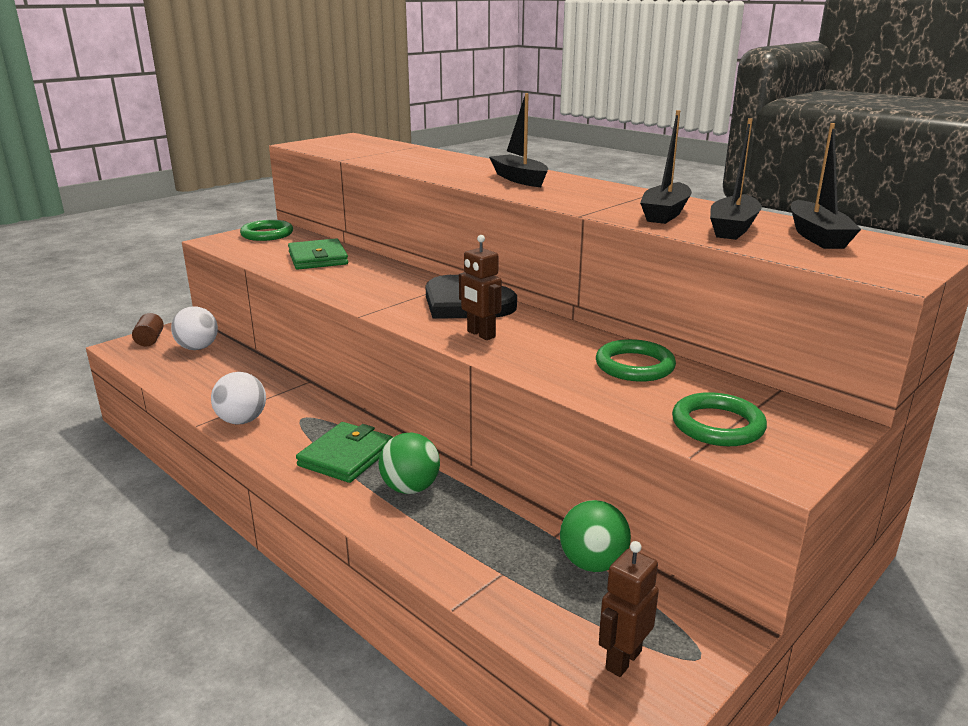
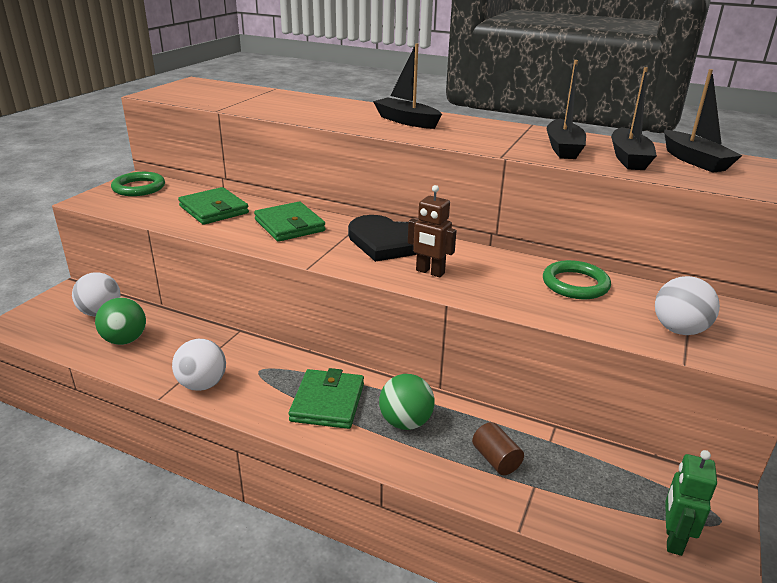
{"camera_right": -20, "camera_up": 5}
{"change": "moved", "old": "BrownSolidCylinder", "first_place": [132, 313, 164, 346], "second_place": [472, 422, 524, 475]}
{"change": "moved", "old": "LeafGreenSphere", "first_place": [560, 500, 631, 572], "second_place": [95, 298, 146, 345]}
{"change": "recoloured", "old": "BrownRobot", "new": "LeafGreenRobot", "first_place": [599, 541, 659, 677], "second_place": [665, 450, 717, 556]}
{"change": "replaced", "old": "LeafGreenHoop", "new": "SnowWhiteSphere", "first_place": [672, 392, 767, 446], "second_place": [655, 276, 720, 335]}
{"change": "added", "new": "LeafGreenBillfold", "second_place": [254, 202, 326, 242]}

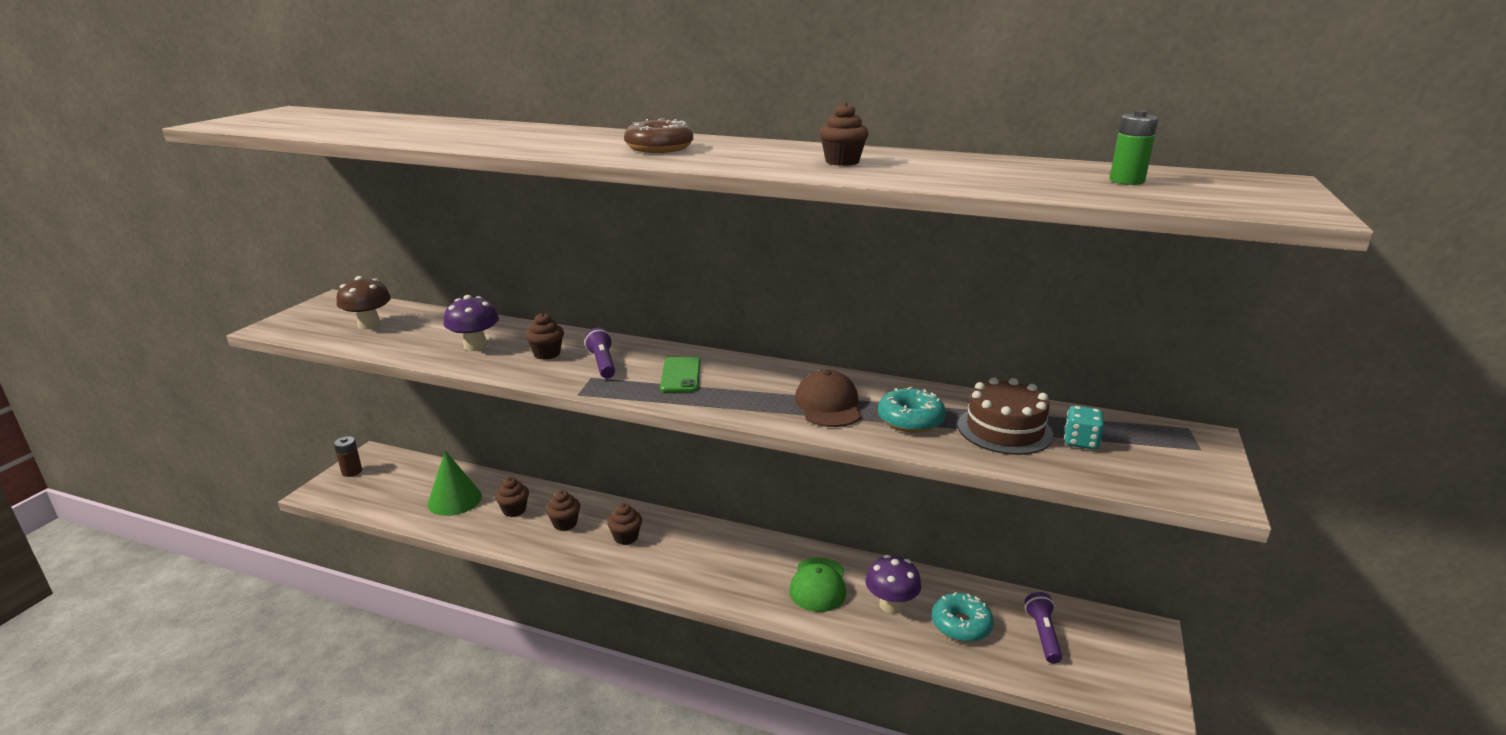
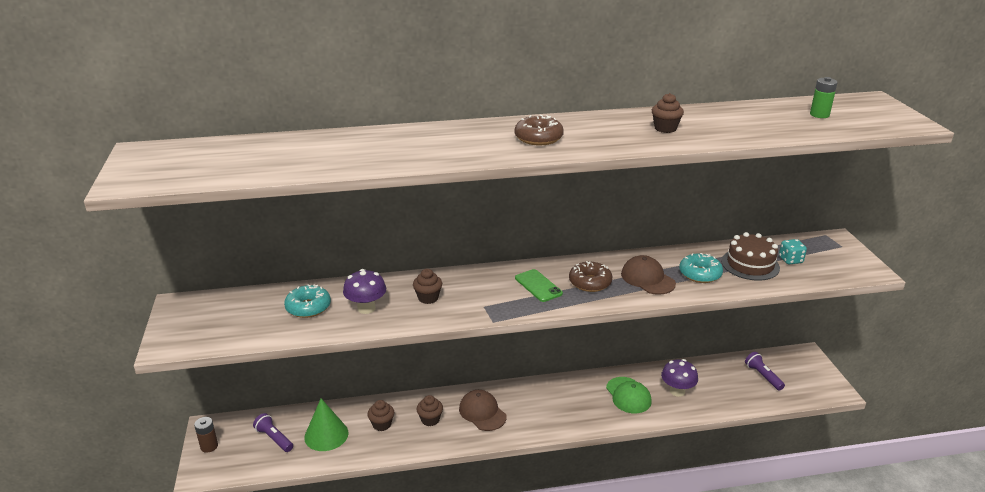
{"camera_right": -30, "camera_up": 5}
{"change": "removed", "old": "BrownToadstool", "first_place": [337, 276, 391, 329]}
{"change": "moved", "old": "PurpleFlashlight", "first_place": [585, 327, 615, 378], "second_place": [253, 413, 293, 452]}
{"change": "replaced", "old": "BrownCupcake", "new": "BrownCap", "first_place": [607, 503, 642, 545], "second_place": [459, 390, 507, 431]}
{"change": "moved", "old": "AquaGlazedDonut", "first_place": [932, 592, 994, 642], "second_place": [284, 284, 331, 318]}
{"change": "added", "new": "BrownGlazedDonut", "second_place": [569, 261, 613, 292]}

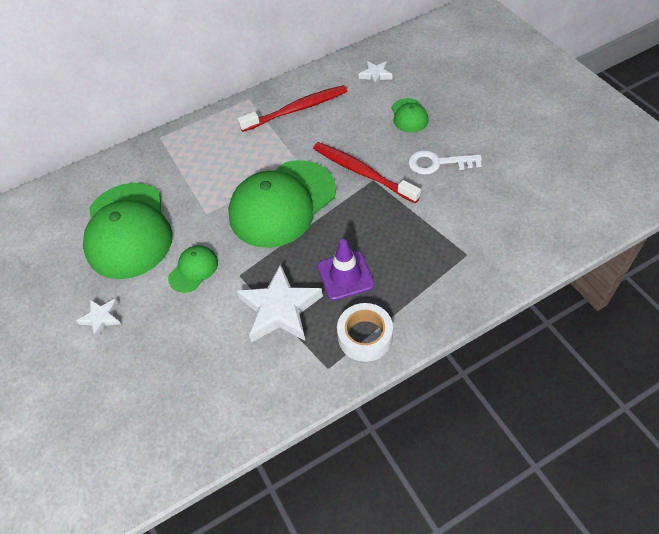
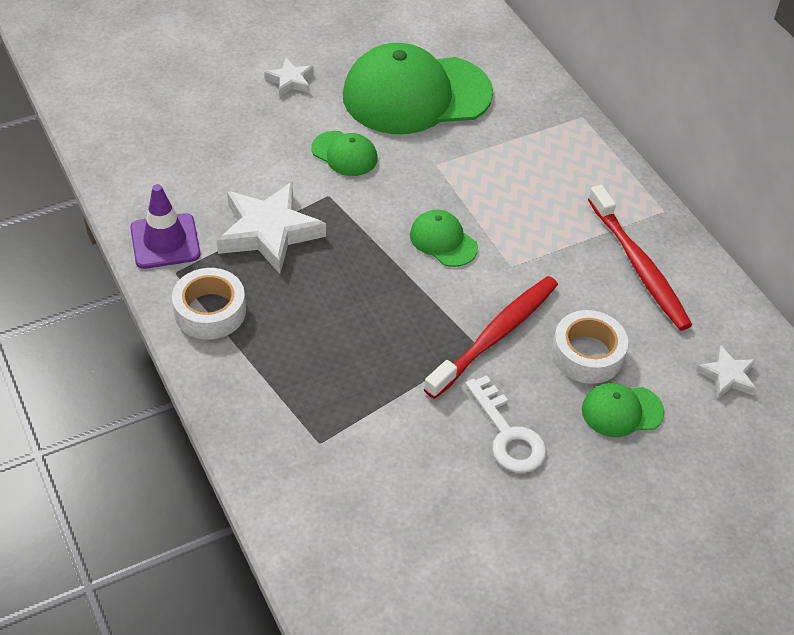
{"camera_right": 85, "camera_up": -5}
{"change": "resized", "old": "LeafGreenCap", "first_place": [228, 160, 336, 248], "second_place": [410, 210, 478, 267], "factor": 0.44}
{"change": "moved", "old": "PurpleSafetyCone", "first_place": [317, 239, 375, 301], "second_place": [130, 184, 200, 269]}
{"change": "turned", "old": "SnowWhiteKey", "first_place": [408, 150, 482, 175], "second_place": [466, 375, 546, 473], "degrees": 150}
{"change": "added", "new": "SnowWhiteRollOfTape", "second_place": [552, 310, 628, 384]}

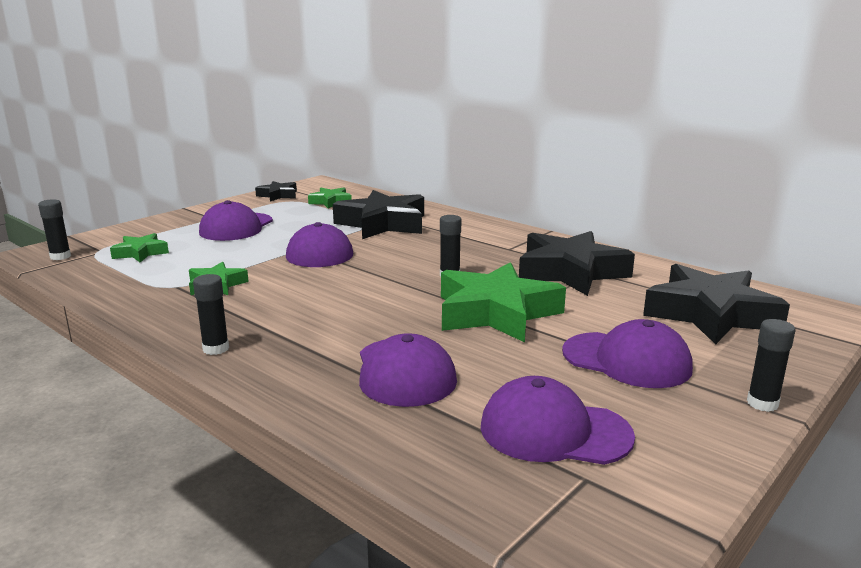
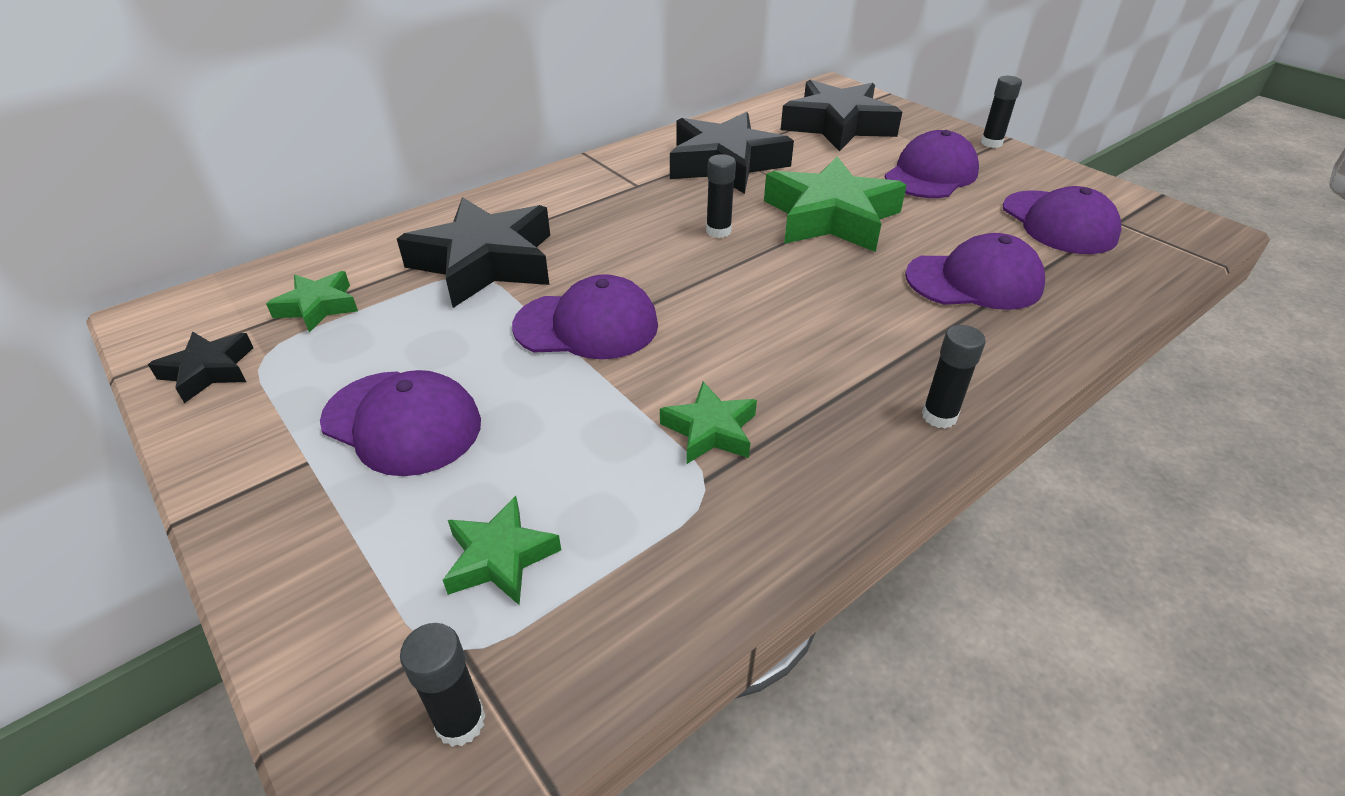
{"camera_right": -80, "camera_up": 20}
{"change": "turned", "old": "PurpleCap", "first_place": [481, 376, 635, 465], "second_place": [1003, 186, 1122, 254], "degrees": -45}

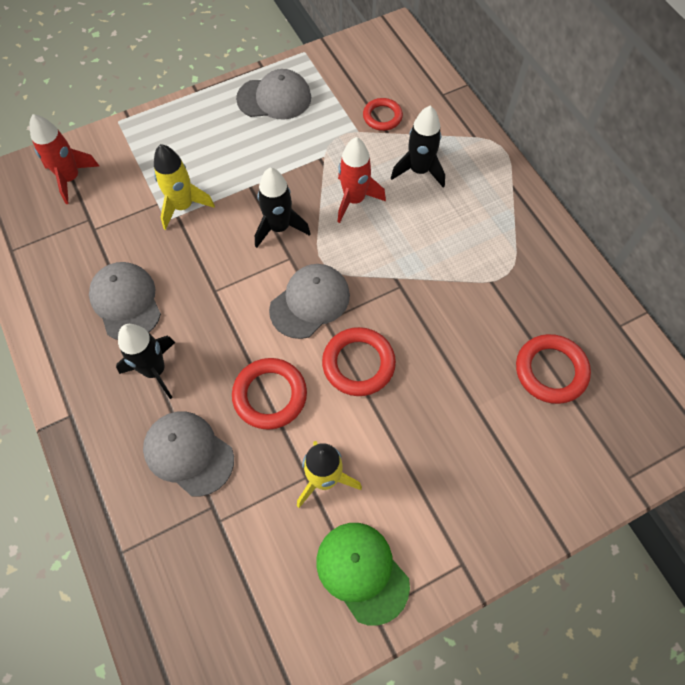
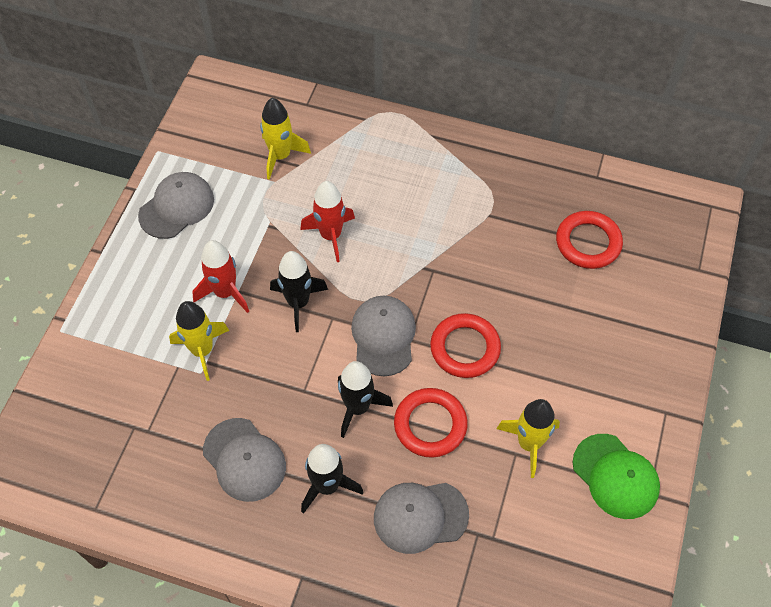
{"camera_right": -45, "camera_up": -5}
{"change": "moved", "old": "CrimsonToyRocket", "first_place": [29, 114, 99, 204], "second_place": [192, 240, 249, 313]}
{"change": "turned", "old": "GreyCap", "first_place": [89, 262, 161, 340], "second_place": [203, 418, 286, 502], "degrees": -150}
{"change": "turned", "old": "LeafGreenCap", "first_place": [317, 523, 410, 626], "second_place": [573, 434, 660, 519], "degrees": -135}
{"change": "replaced", "old": "CrimsonHoop", "new": "GoldenToyRocket", "first_place": [363, 98, 403, 131], "second_place": [260, 98, 311, 180]}
{"change": "moved", "old": "JetBlackToyRocket", "first_place": [391, 106, 445, 188], "second_place": [338, 361, 393, 438]}

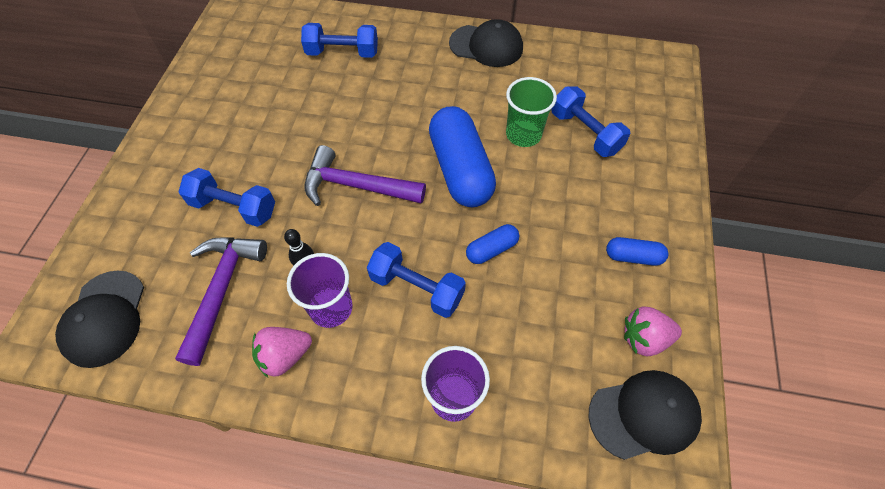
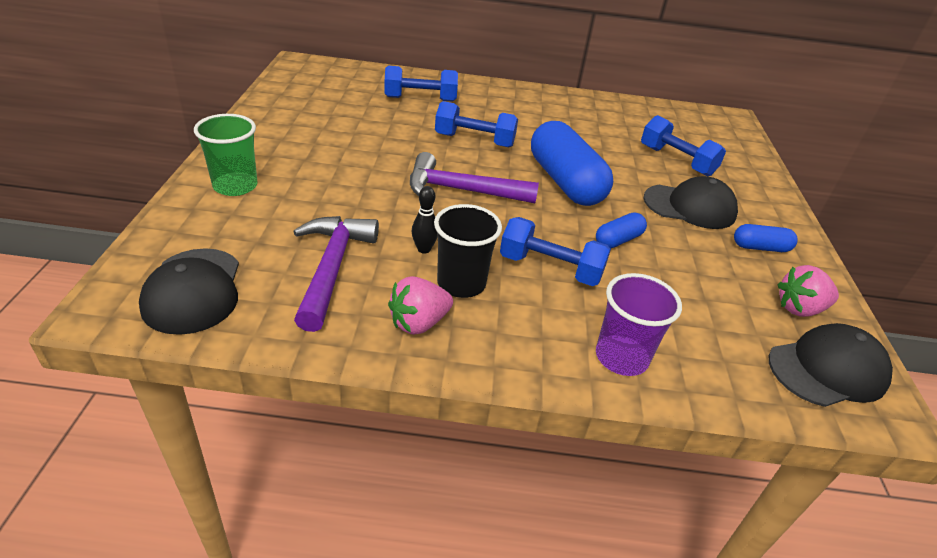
{"camera_right": -10, "camera_up": -20}
{"change": "moved", "old": "RoyalBlueFreeWeight", "first_place": [179, 168, 275, 227], "second_place": [435, 101, 518, 147]}
{"change": "recoloured", "old": "PurpleTumbler", "new": "JetBlackTumbler", "first_place": [287, 253, 353, 328], "second_place": [434, 204, 502, 298]}
{"change": "moved", "old": "JetBlackCap", "first_place": [449, 19, 523, 67], "second_place": [643, 176, 738, 229]}
{"change": "moved", "old": "LeafGreenTumbler", "first_place": [506, 77, 557, 147], "second_place": [194, 114, 258, 196]}

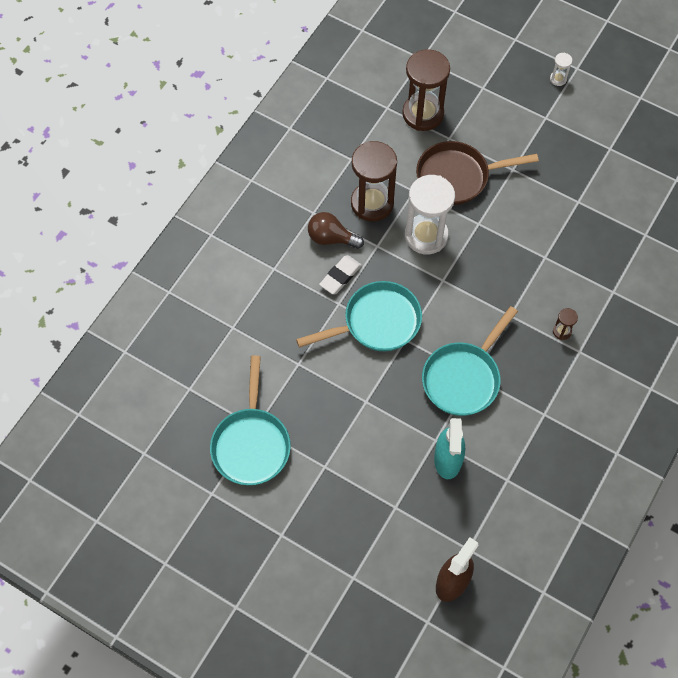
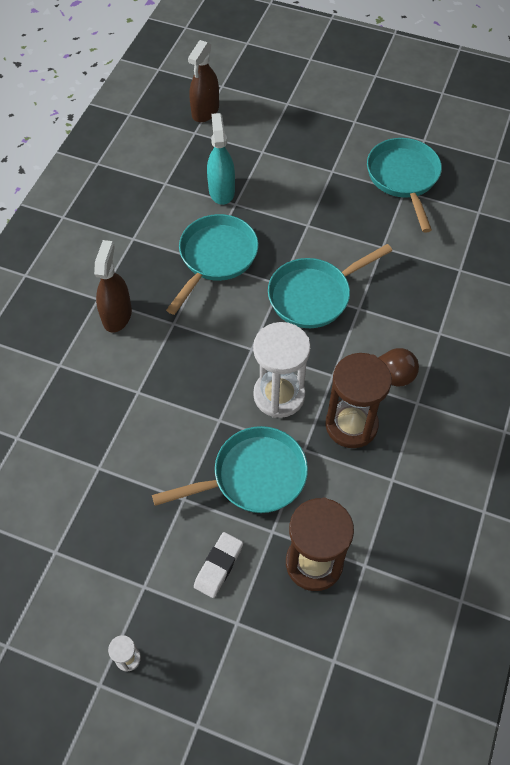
{"camera_right": 170, "camera_up": -5}
{"change": "moved", "old": "SnowWhiteEraser", "first_place": [319, 255, 362, 294], "second_place": [194, 532, 243, 598]}
{"change": "recoloured", "old": "BrownFryingPan", "new": "AquaFryingPan", "first_place": [416, 141, 539, 205], "second_place": [152, 426, 308, 513]}
{"change": "replaced", "old": "BrownSandglass", "new": "BrownSprayBottle", "first_place": [553, 308, 578, 340], "second_place": [94, 240, 132, 333]}

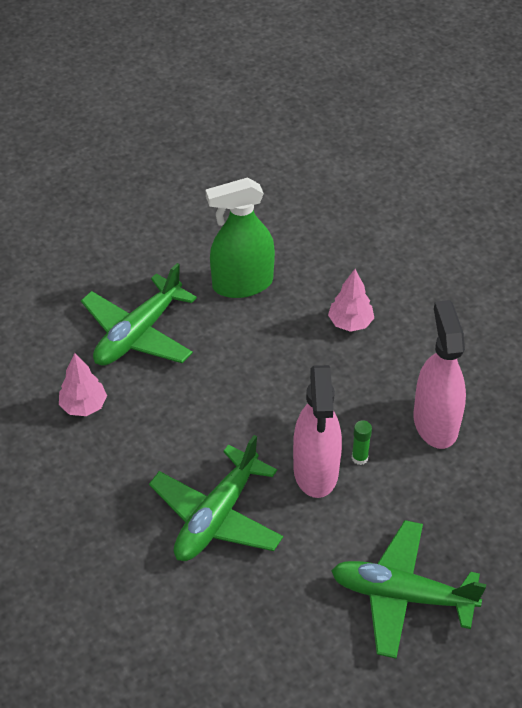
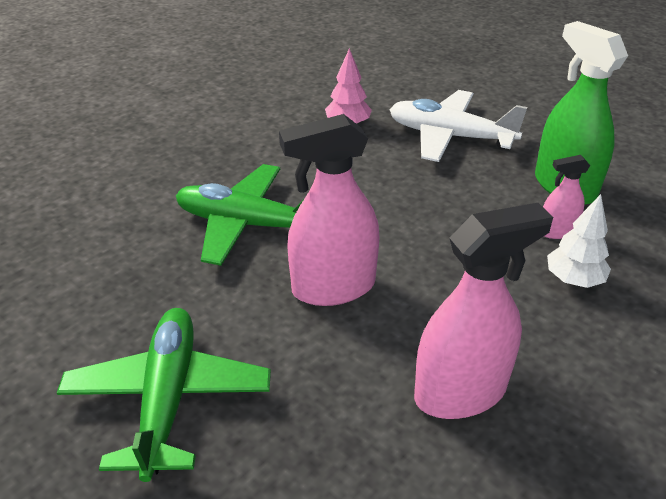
{"camera_right": 75, "camera_up": -10}
{"change": "recoloured", "old": "LeafGreenAeroplane", "new": "SnowWhiteAeroplane", "first_place": [81, 263, 197, 366], "second_place": [389, 90, 527, 162]}
{"change": "recoloured", "old": "RosyToyTree", "new": "SnowWhiteToyTree", "first_place": [328, 269, 374, 332], "second_place": [547, 194, 611, 288]}
{"change": "removed", "old": "LeafGreenStickOfGlue", "first_place": [352, 420, 372, 465]}
{"change": "added", "new": "RosySprayBottle", "second_place": [543, 155, 590, 239]}

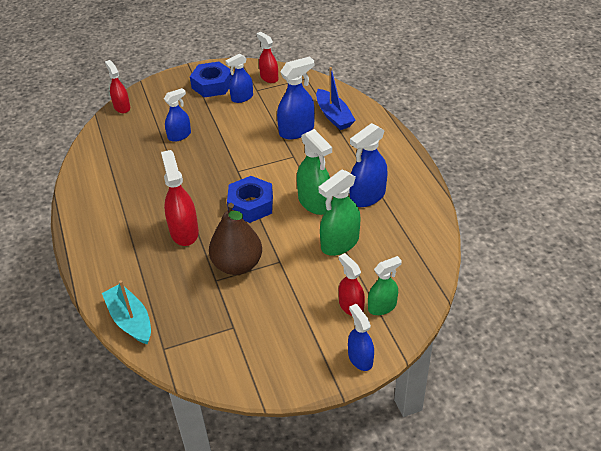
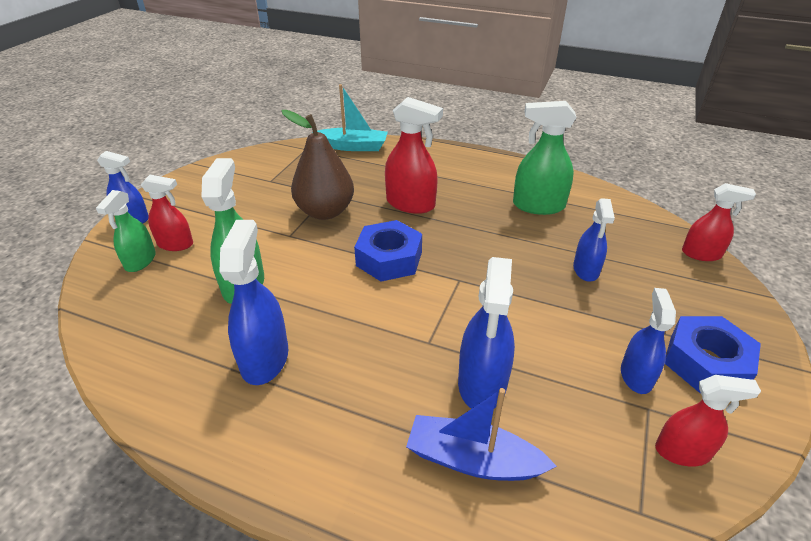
{"camera_right": 130, "camera_up": -5}
{"change": "moved", "old": "LeafGreenSprayBottle", "first_place": [297, 129, 332, 215], "second_place": [513, 101, 577, 215]}

